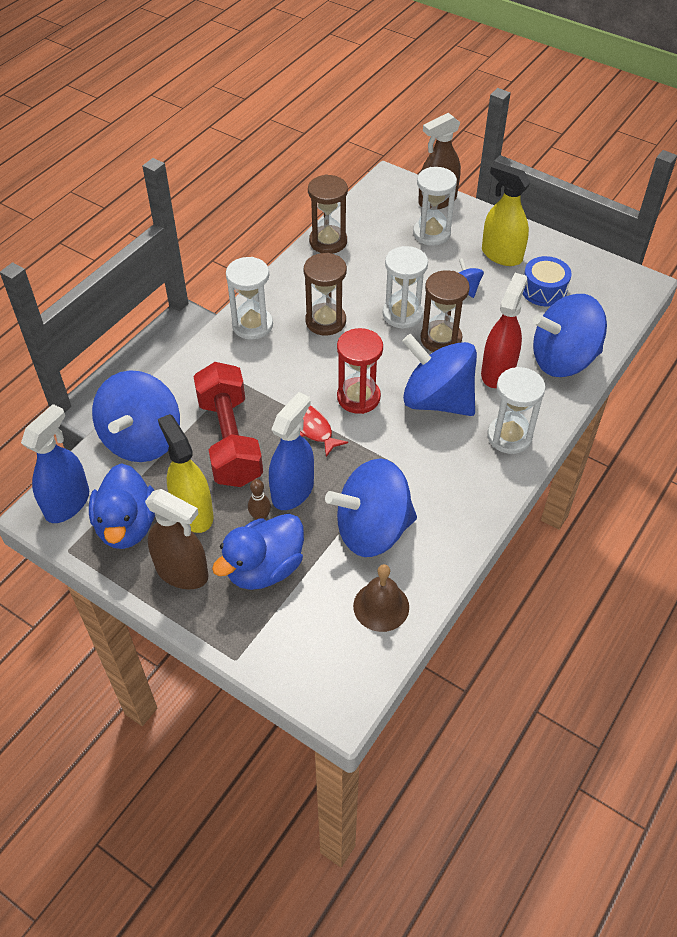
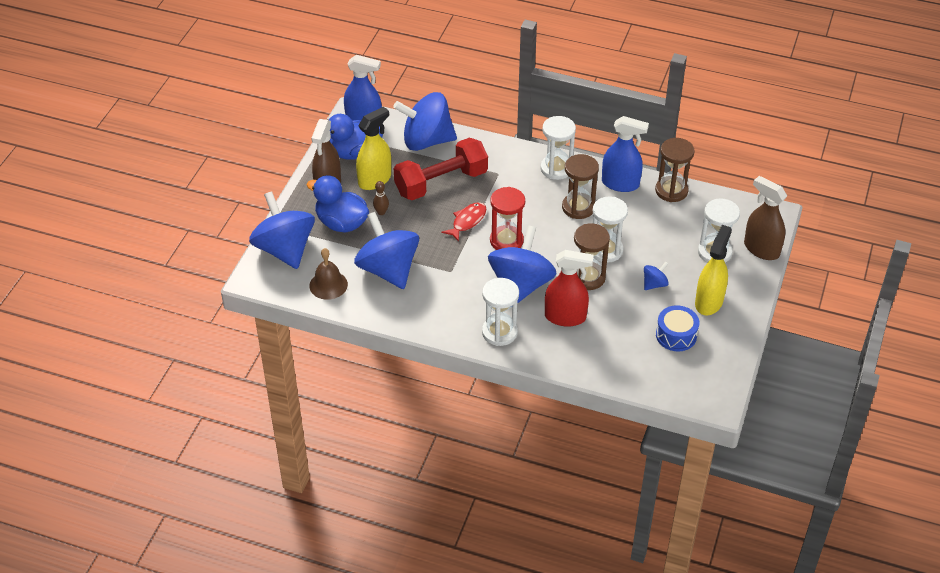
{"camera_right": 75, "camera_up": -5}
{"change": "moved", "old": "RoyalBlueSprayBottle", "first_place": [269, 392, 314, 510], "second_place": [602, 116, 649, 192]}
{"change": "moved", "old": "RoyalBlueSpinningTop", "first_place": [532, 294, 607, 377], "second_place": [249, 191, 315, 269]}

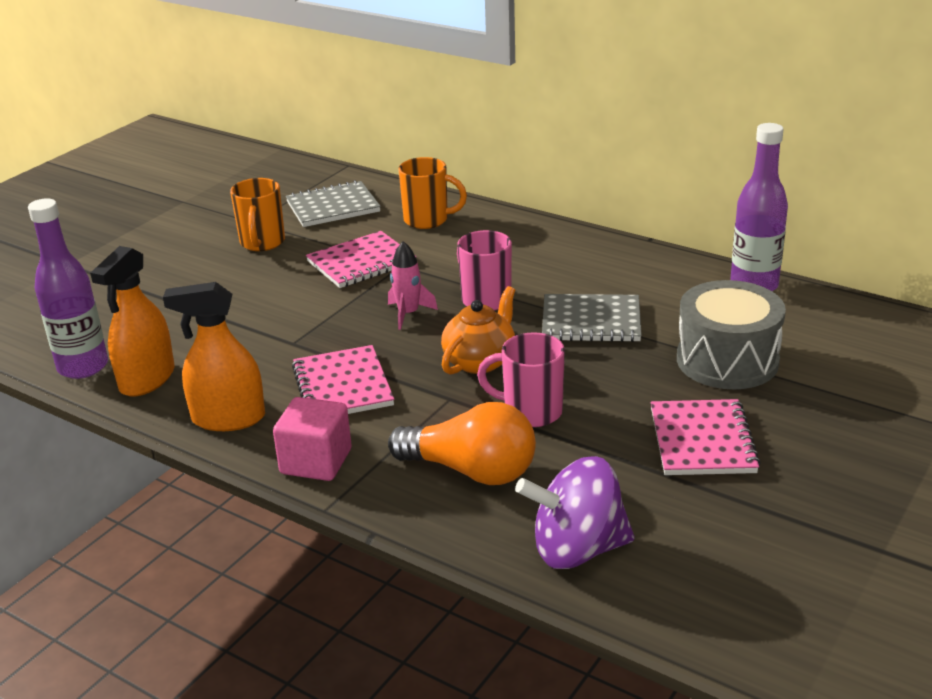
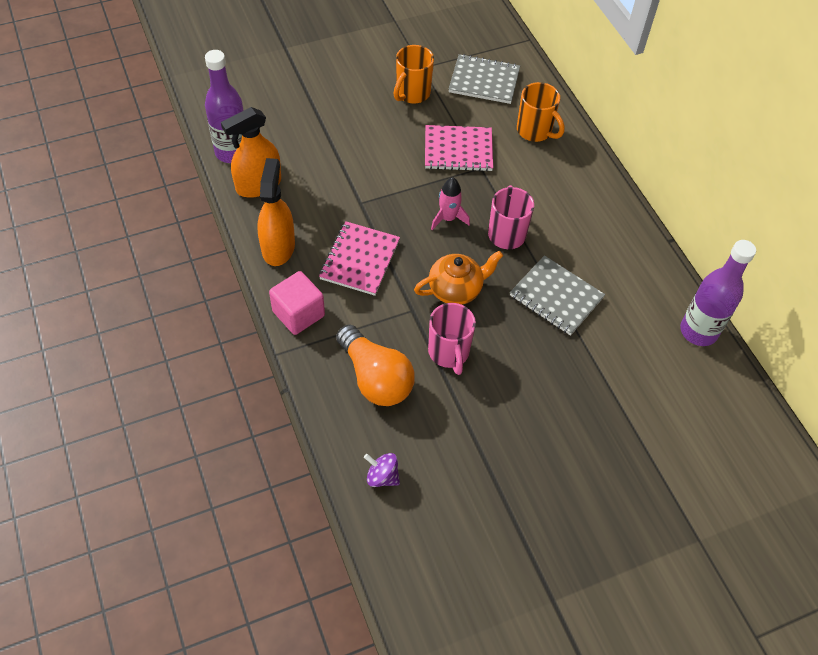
{"camera_right": 30, "camera_up": 25}
{"change": "turned", "old": "OrangeSprayBottle", "first_place": [163, 282, 265, 431], "second_place": [257, 158, 295, 266], "degrees": 60}
{"change": "turned", "old": "RosyMug", "first_place": [477, 332, 565, 427], "second_place": [428, 303, 476, 375], "degrees": -150}
{"change": "resized", "old": "PurpleSpinningTop", "first_place": [515, 456, 635, 569], "second_place": [364, 453, 400, 487], "factor": 0.5}
{"change": "removed", "old": "RosyExerciseBook", "first_place": [651, 399, 761, 475]}
{"change": "removed", "old": "GreySnareDrum", "first_place": [677, 280, 786, 389]}

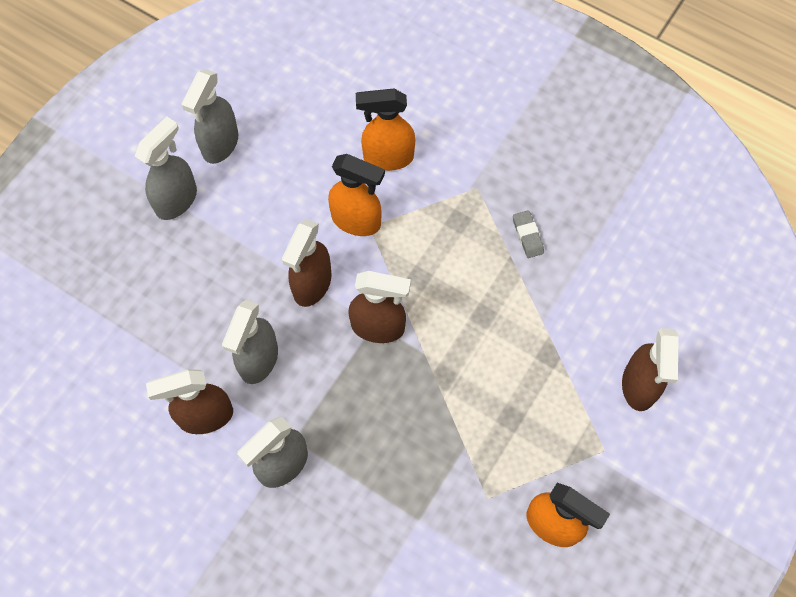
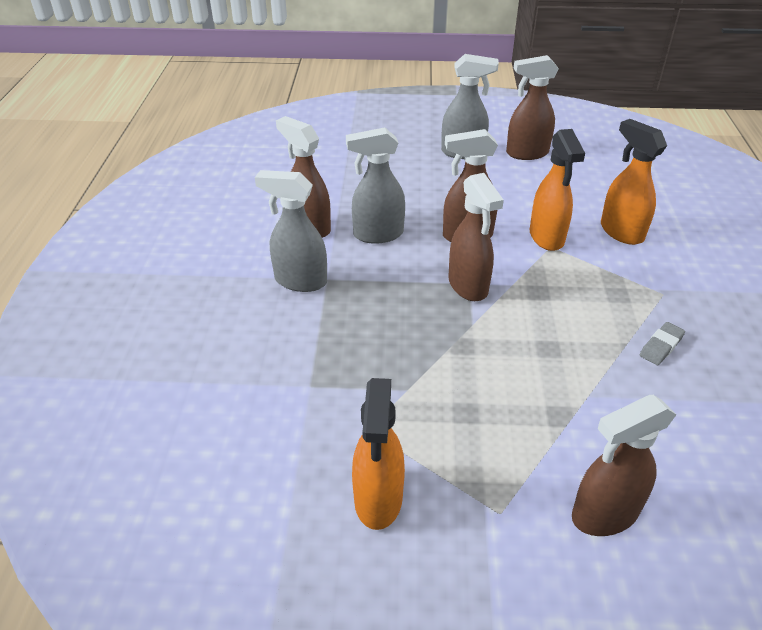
{"camera_right": 60, "camera_up": -25}
{"change": "recoloured", "old": "GreySprayBottle", "new": "BrownSprayBottle", "first_place": [181, 69, 238, 164], "second_place": [506, 55, 559, 160]}

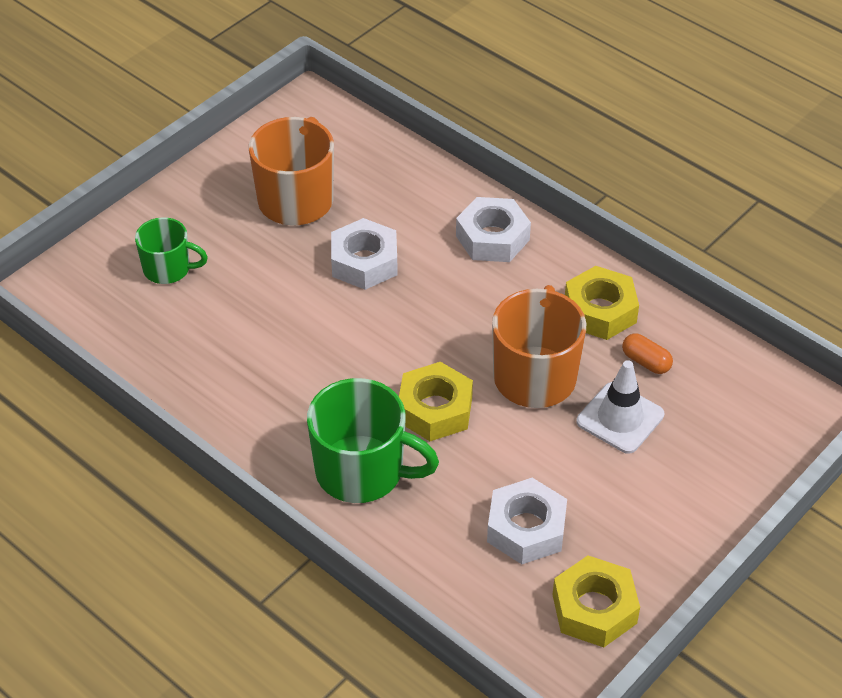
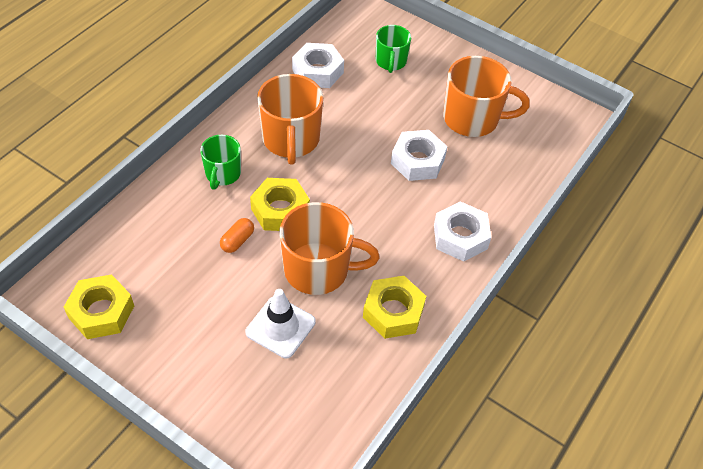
{"camera_right": 80, "camera_up": 5}
{"change": "resized", "old": "LeafGreenMug", "first_place": [307, 378, 439, 503], "second_place": [200, 135, 241, 190], "factor": 0.6}
{"change": "moved", "old": "SnowWhiteHexNut", "first_place": [487, 478, 567, 564], "second_place": [292, 43, 344, 88]}
{"change": "moved", "old": "OrangeCapsule", "first_place": [622, 333, 673, 374], "second_place": [220, 218, 254, 253]}
{"change": "added", "new": "OrangeMug", "second_place": [257, 74, 323, 165]}

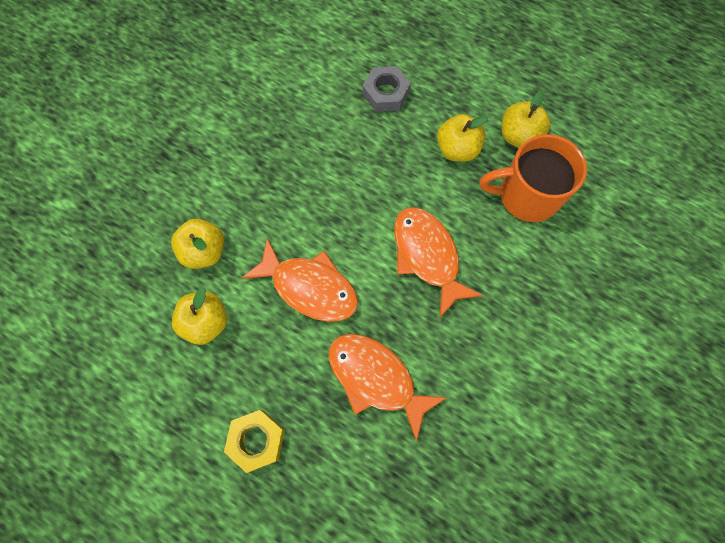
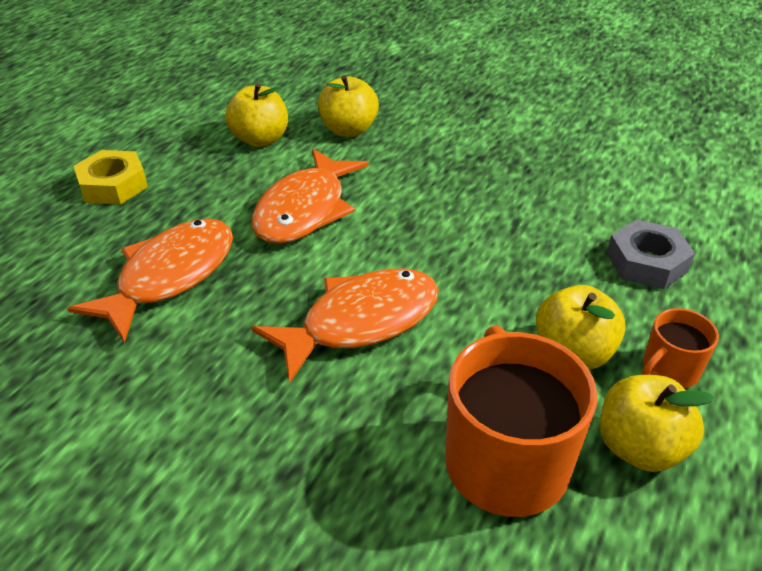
{"camera_right": 85, "camera_up": -30}
{"change": "added", "new": "OrangeMug", "second_place": [642, 308, 719, 388]}

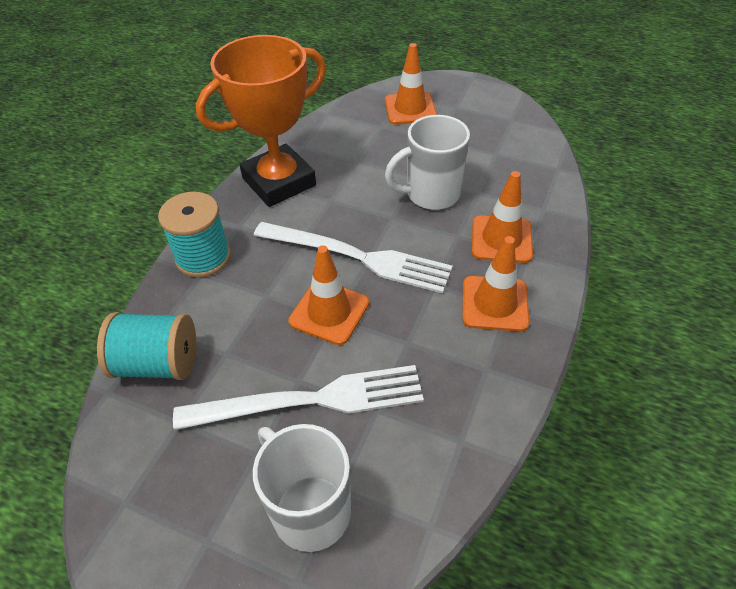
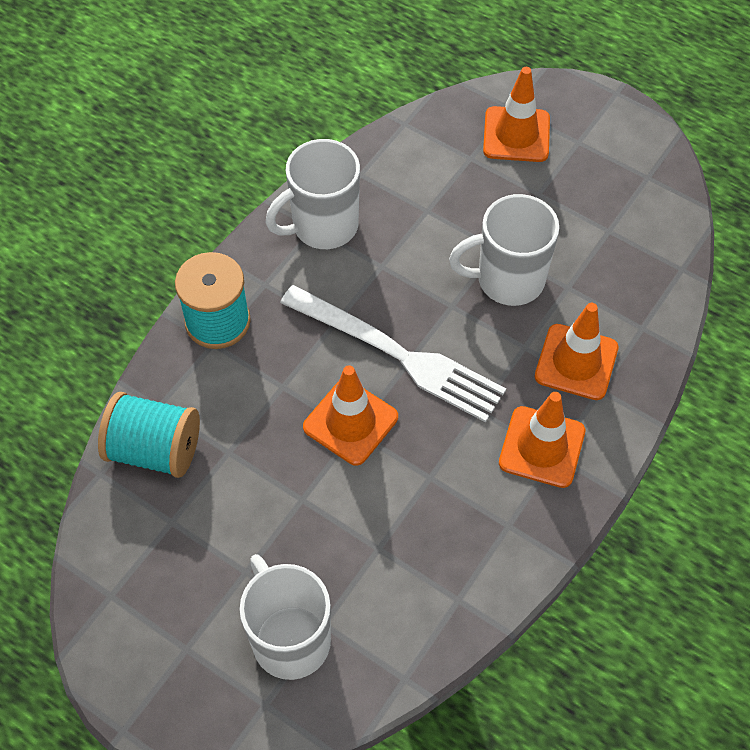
{"camera_right": 10, "camera_up": 10}
{"change": "removed", "old": "SnowWhiteDinnerFork", "first_place": [173, 365, 424, 430]}
{"change": "replaced", "old": "OrangePrizeCup", "new": "SnowWhiteMug", "first_place": [196, 35, 326, 207], "second_place": [265, 139, 360, 249]}

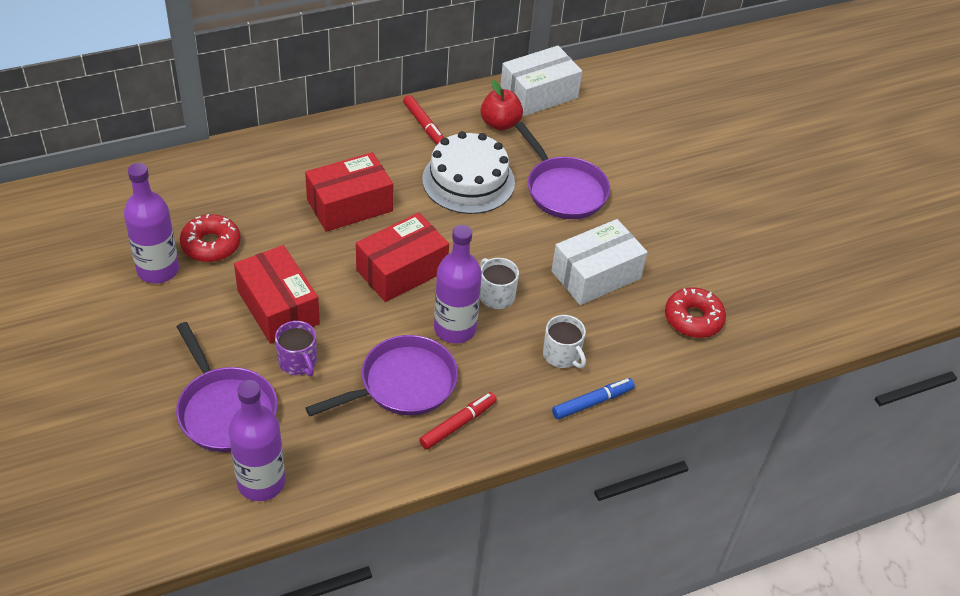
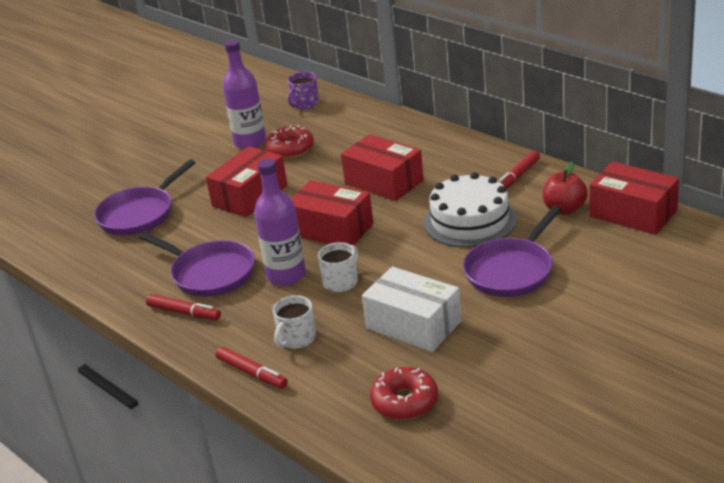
{"camera_right": 75, "camera_up": -15}
{"change": "removed", "old": "PurpleFlask", "first_place": [228, 380, 285, 501]}
{"change": "moved", "old": "PurpleMug", "first_place": [275, 321, 317, 376], "second_place": [288, 72, 319, 109]}
{"change": "recoloured", "old": "SnowWhiteParcel", "new": "CrimsonParcel", "first_place": [500, 46, 582, 116], "second_place": [589, 162, 679, 235]}
{"change": "recoloured", "old": "RoyalBlueMarker", "new": "CrimsonMarker", "first_place": [552, 378, 635, 420], "second_place": [216, 347, 288, 389]}

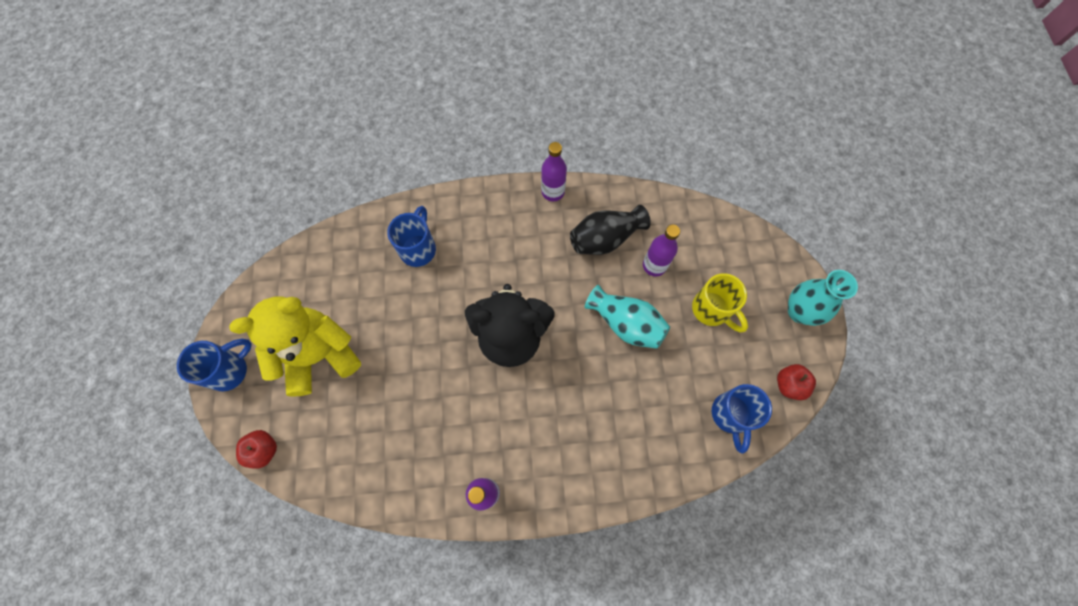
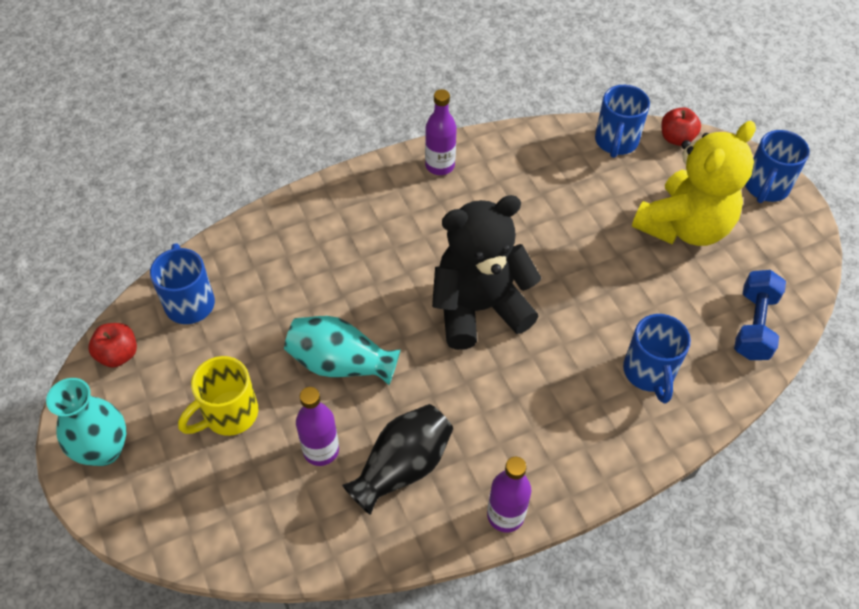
{"camera_right": 160, "camera_up": -15}
{"change": "turned", "old": "GoldenMug", "first_place": [692, 273, 748, 332], "second_place": [178, 356, 258, 436], "degrees": -75}
{"change": "added", "new": "RoyalBlueMug", "second_place": [595, 85, 650, 158]}
{"change": "added", "new": "RoyalBlueFreeWeight", "second_place": [734, 270, 786, 360]}

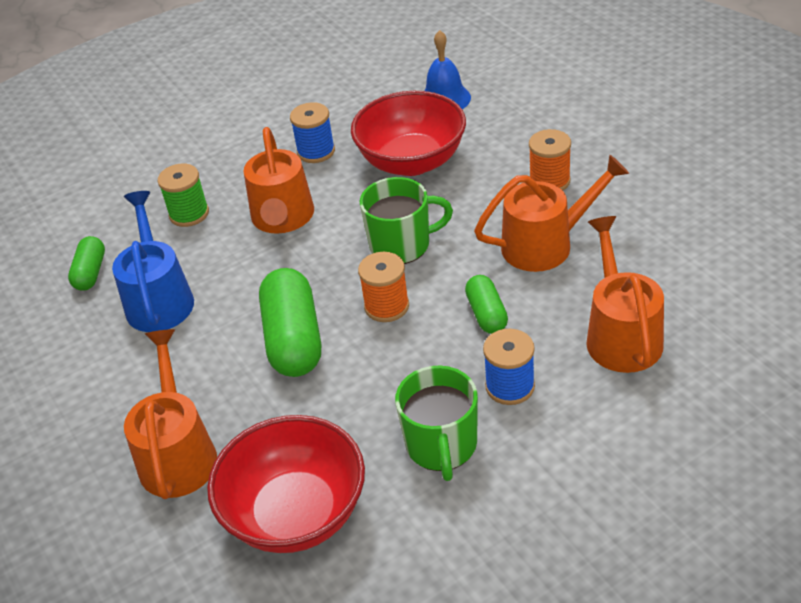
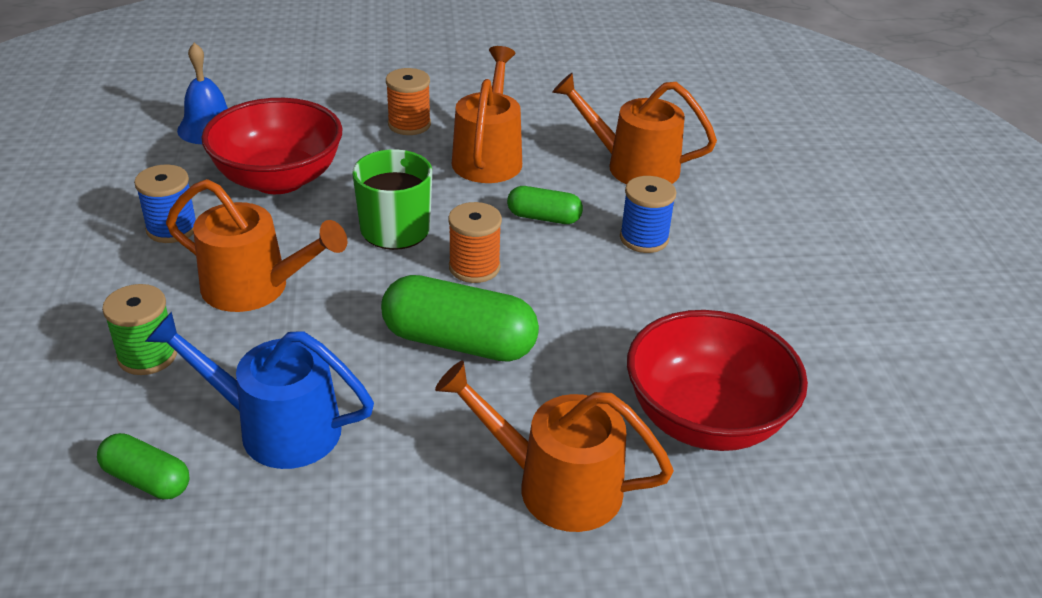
{"camera_right": -70, "camera_up": -5}
{"change": "removed", "old": "LeafGreenMug", "first_place": [395, 366, 478, 481]}

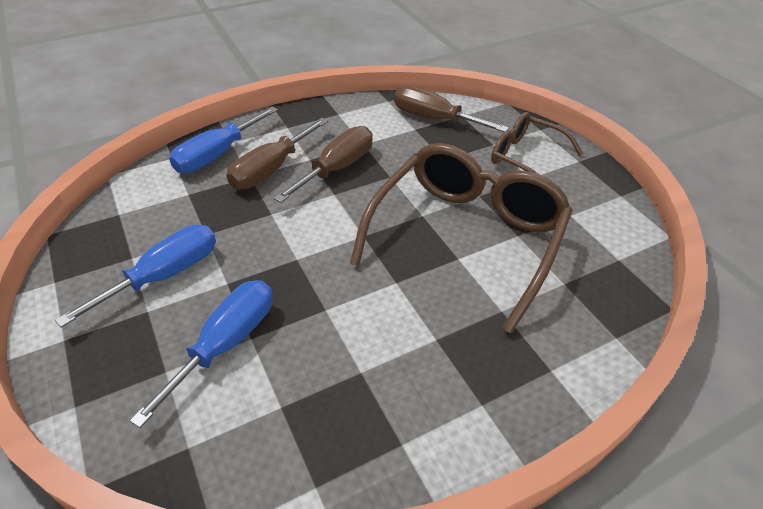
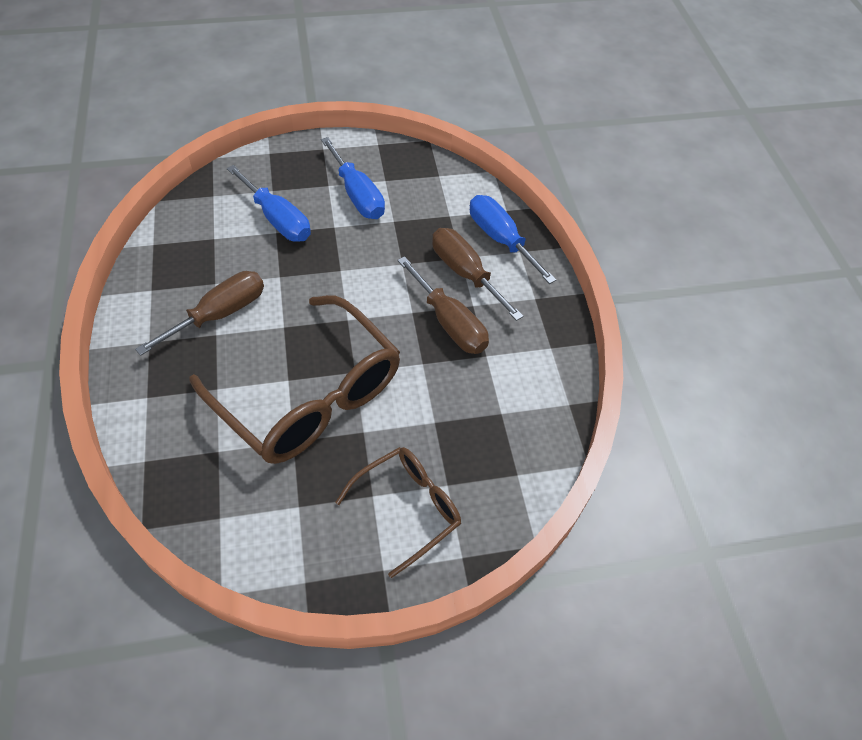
{"camera_right": 105, "camera_up": 10}
{"change": "moved", "old": "BrownFlatScrewdriver", "first_place": [394, 86, 509, 132], "second_place": [135, 271, 264, 356]}

